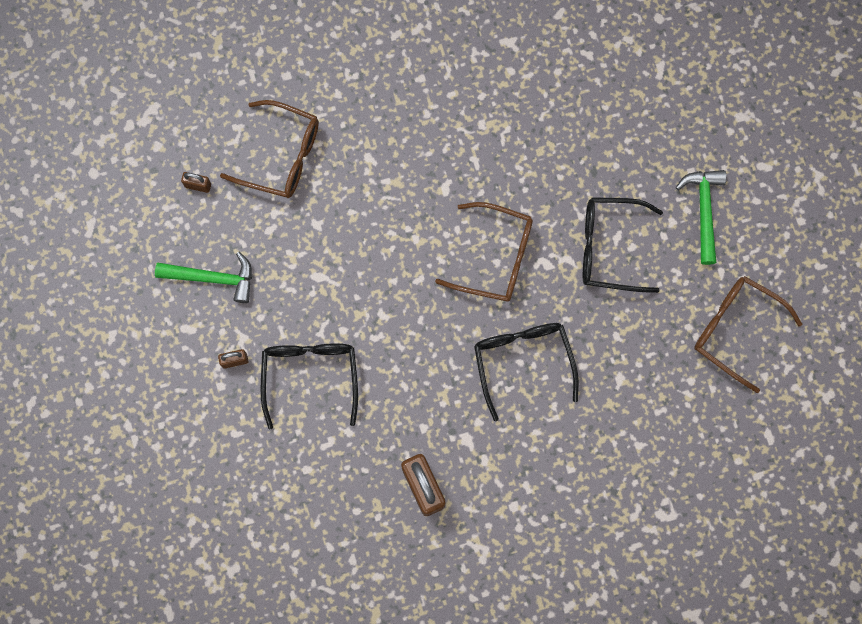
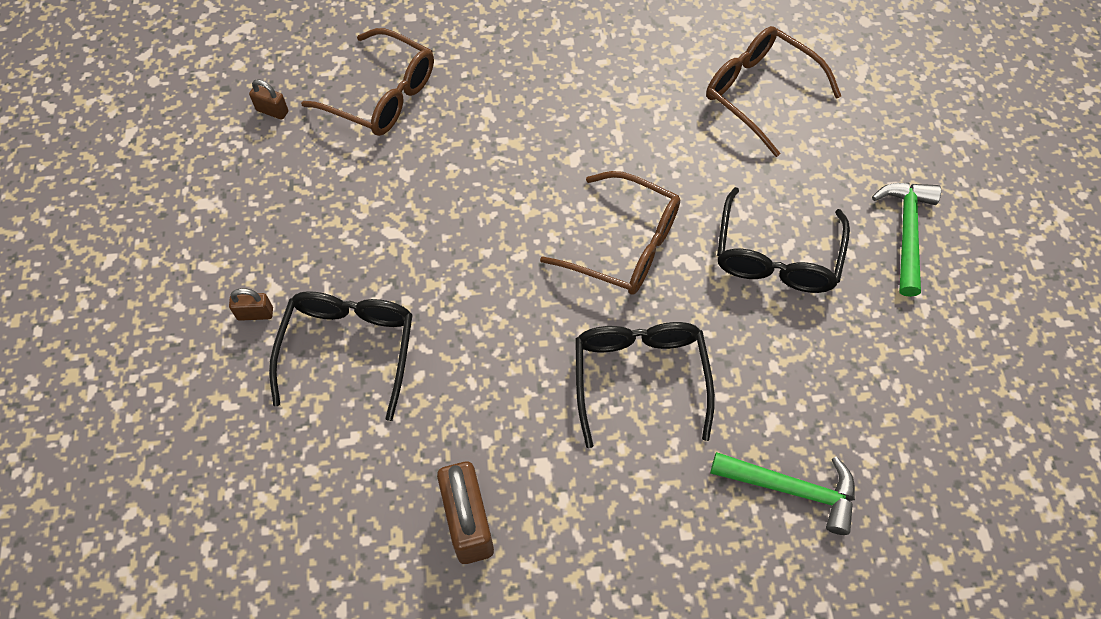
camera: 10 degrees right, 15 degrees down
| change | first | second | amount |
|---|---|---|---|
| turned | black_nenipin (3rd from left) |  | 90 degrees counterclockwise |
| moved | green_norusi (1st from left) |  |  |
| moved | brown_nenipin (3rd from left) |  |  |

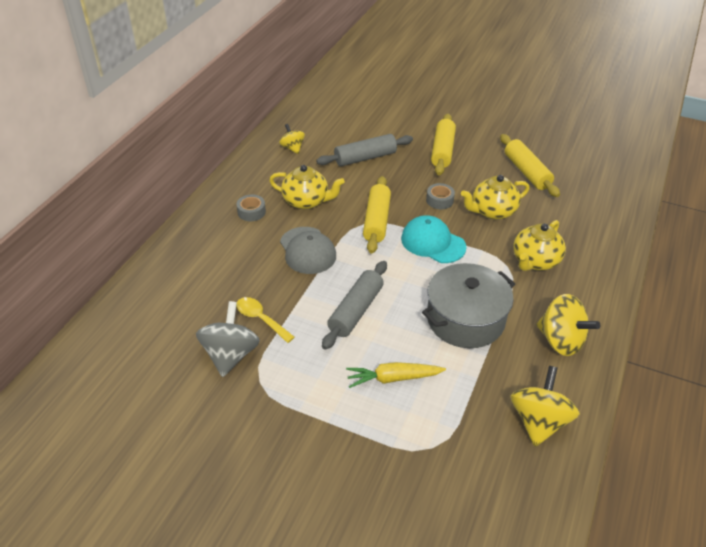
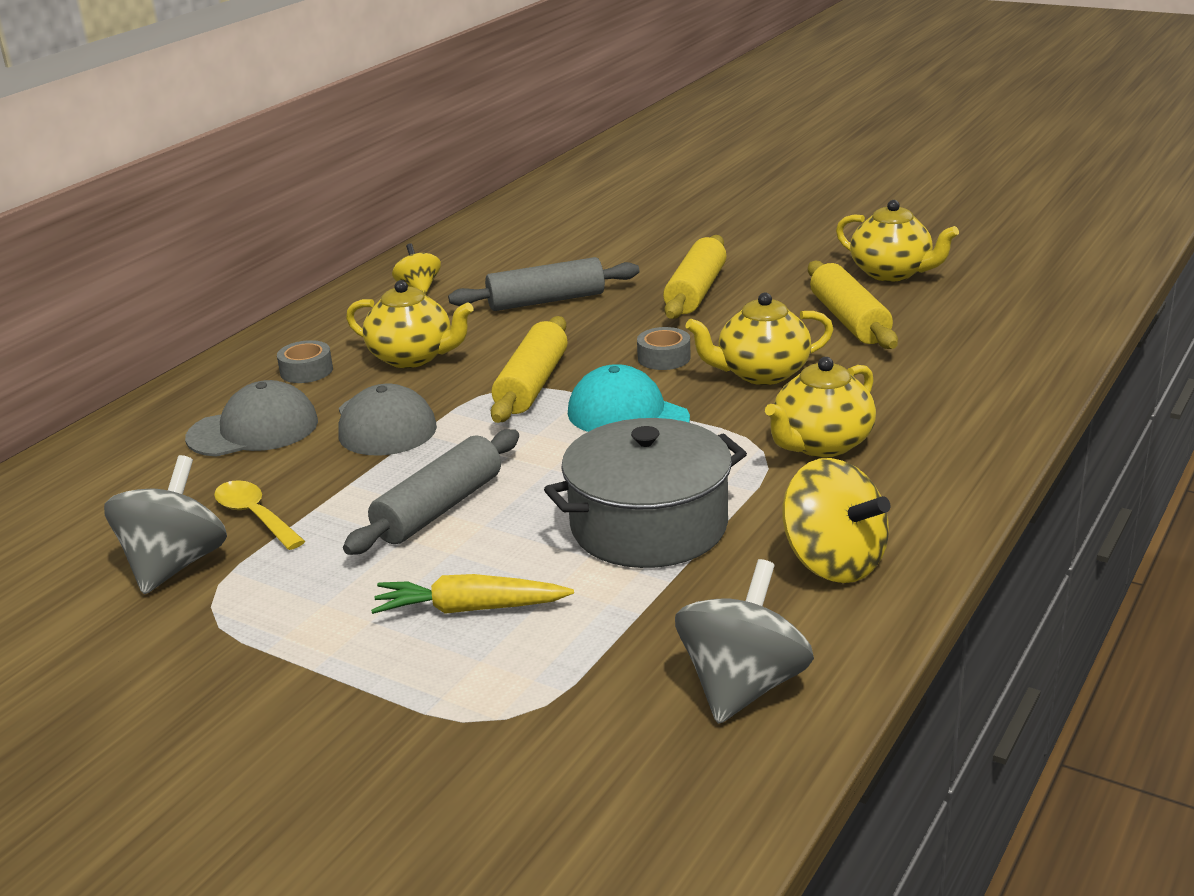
camera: 10 degrees right, 15 degrees down
| change | first | second | amount |
|---|---|---|---|
| recoloured | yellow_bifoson (2nd from left) | grey_bifoson (2nd from left) |  |
| added |  | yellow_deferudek (4th from left) |  |
| added |  | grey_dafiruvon (1st from left) |  |

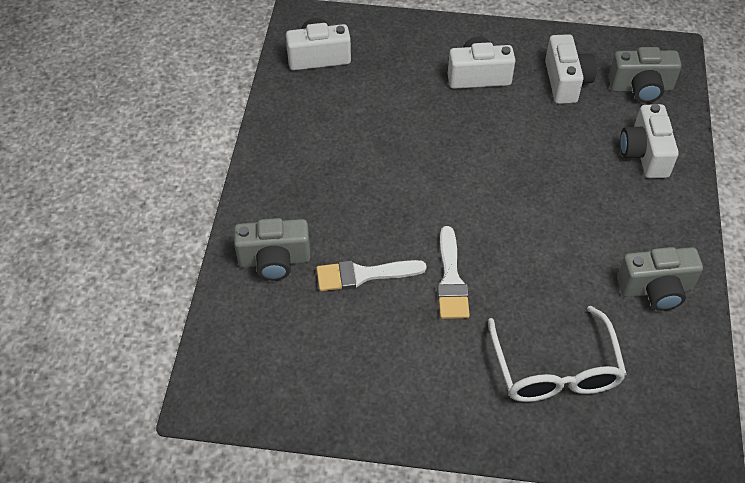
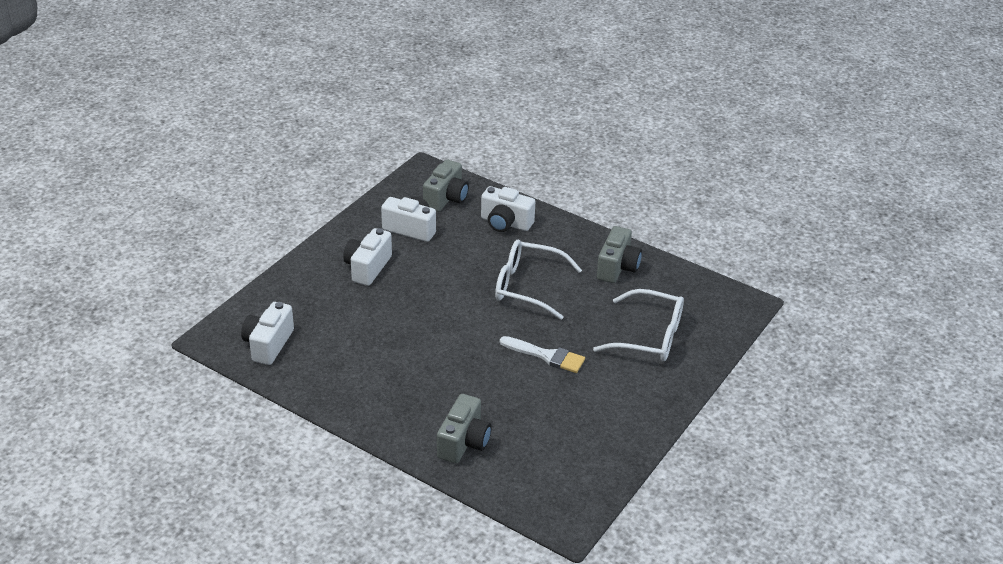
camera: 65 degrees left, 15 degrees down
| change | first | second | amount |
|---|---|---|---|
| removed | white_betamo (1st from left) |  |  |
| added |  | white_nenipin (1st from left) |  |

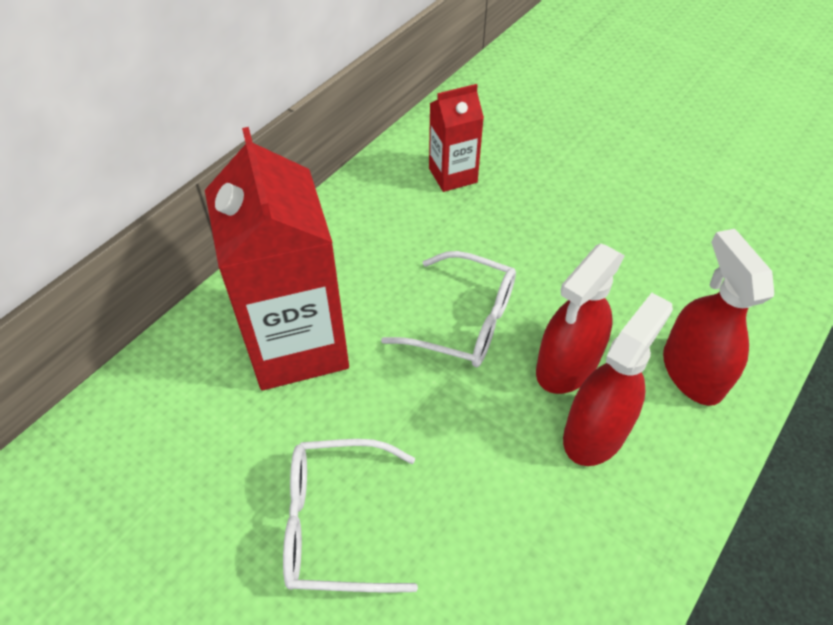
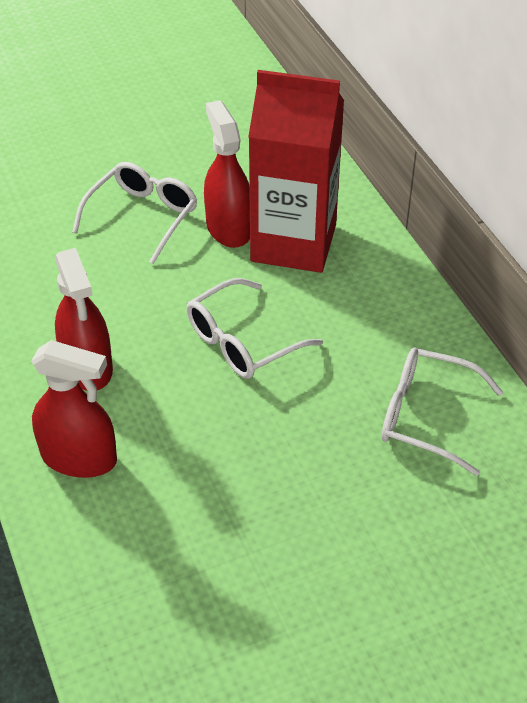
camera: 120 degrees right, 5 degrees down
| change | first | second | amount |
|---|---|---|---|
| replaced | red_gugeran (2nd from left) | white_nenipin (3rd from left) |  |
| moved | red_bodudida (1st from left in the first image) | red_bodudida (3rd from left) |  |

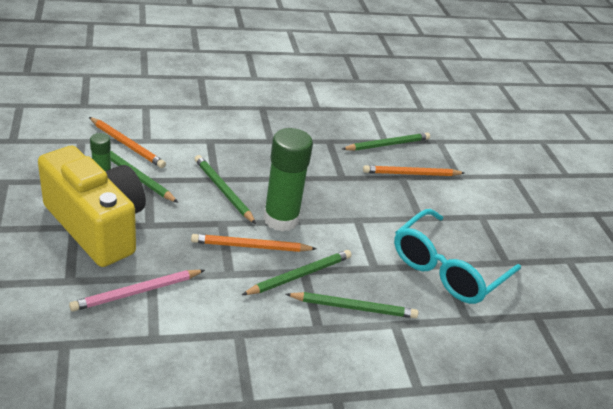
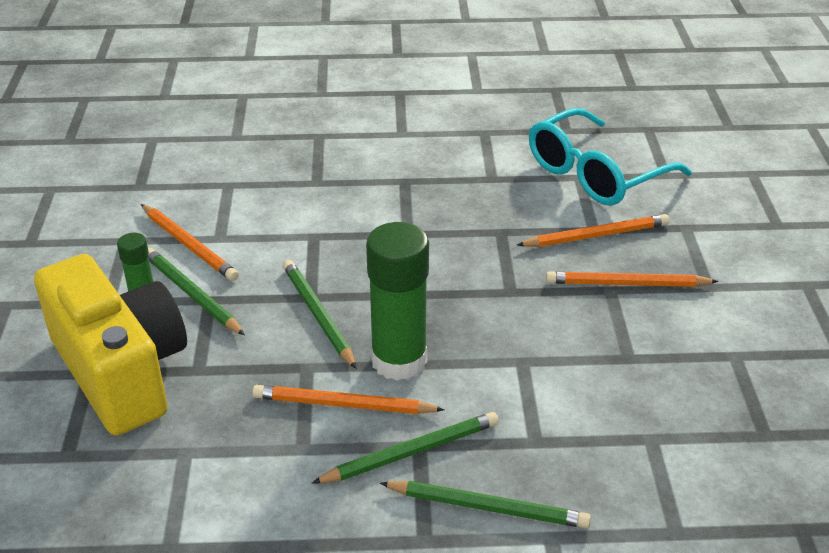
camera: 15 degrees right, 0 degrees up
| change | first | second | amount |
|---|---|---|---|
| recoloured | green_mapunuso (5th from left) | orange_mapunuso (3rd from left) |  |
| moved | turquoise_nenipin |  |  |
| removed | pink_mapunuso |  |  |

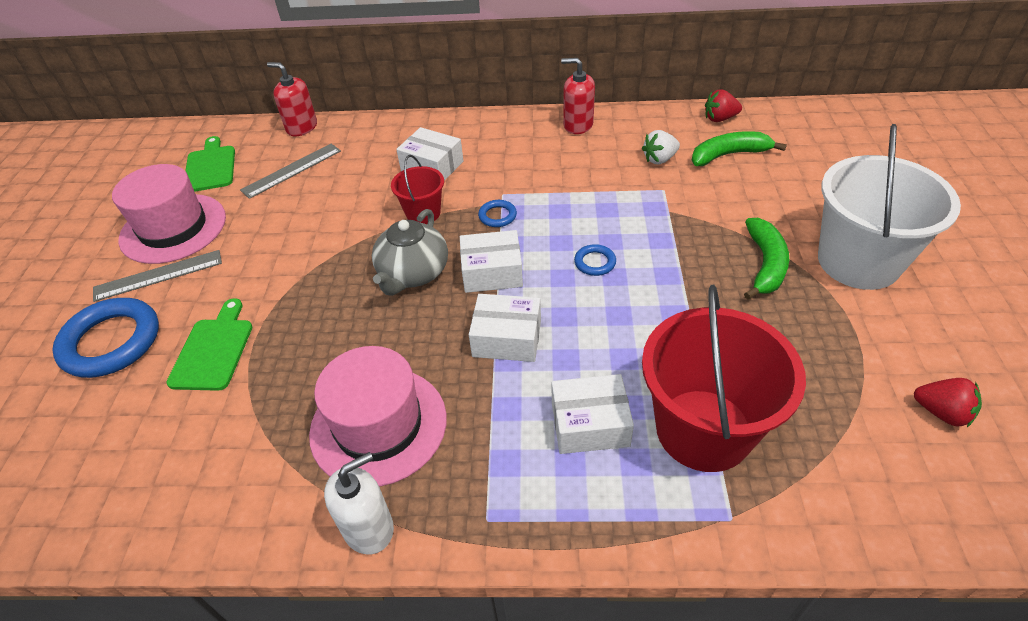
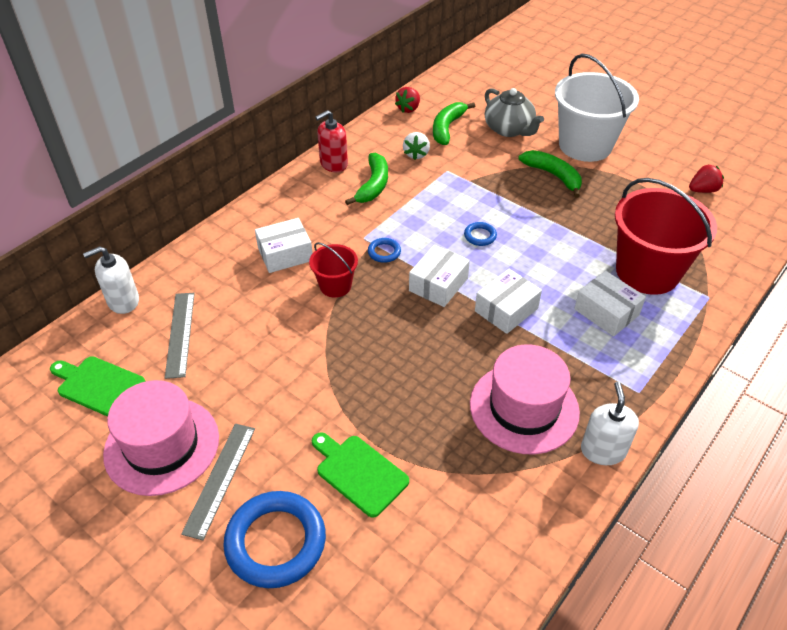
camera: 55 degrees left, 0 degrees up
| change | first | second | amount |
|---|---|---|---|
| recoloured | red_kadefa (1st from left) | white_kadefa (1st from left) |  |
| moved | grey_deferudek |  |  |
| turned | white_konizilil (4th from left) |  | 75 degrees counterclockwise |
| added |  | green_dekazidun (1st from left) |  |

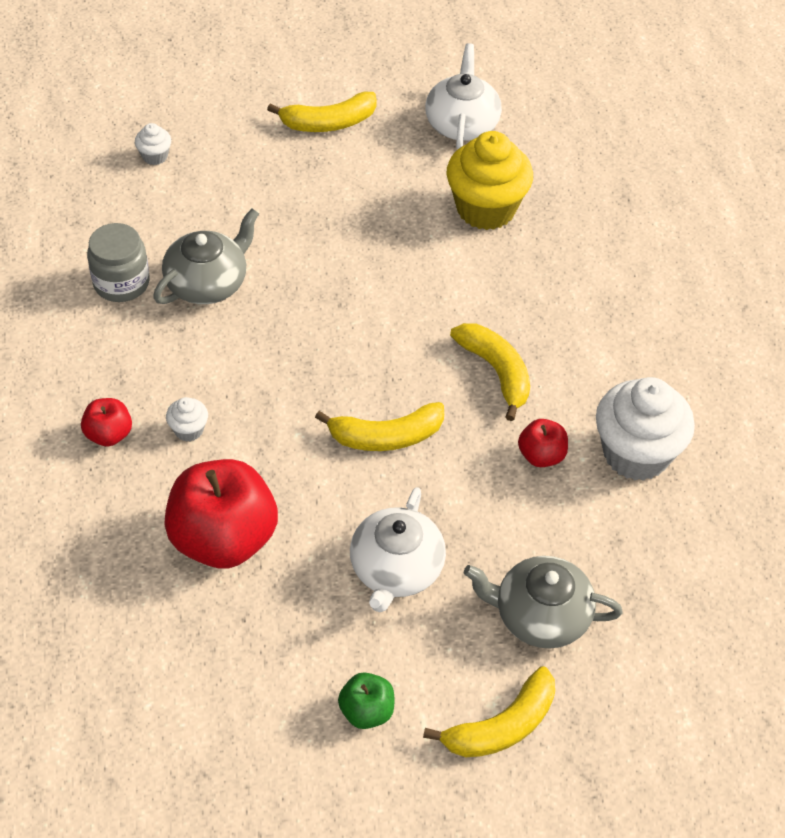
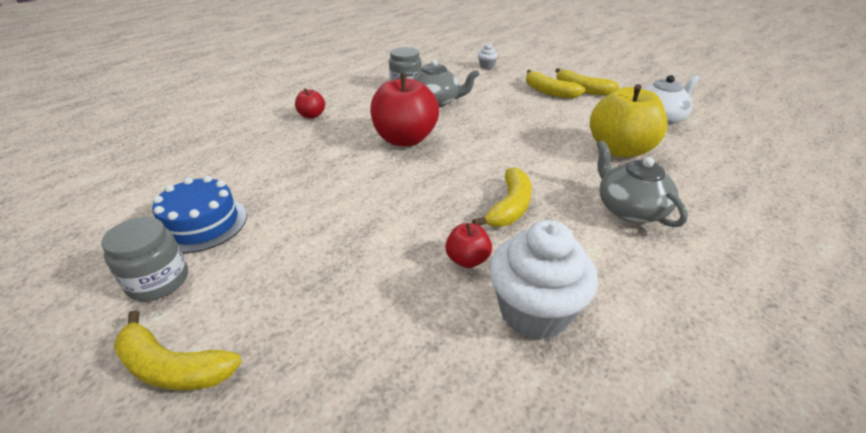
camera: 55 degrees right, 15 degrees down
| change | first | second | amount |
|---|---|---|---|
| replaced | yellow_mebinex | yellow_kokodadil |  |
| removed | white_mebinex (2nd from left) |  |  |
| moved | yellow_dekazidun (2nd from left in the first image) | yellow_dekazidun (3rd from left) |  |
| moved | red_kokodadil (2nd from left) |  |  |
| removed | white_deferudek (1st from left) |  |  |
| moved | grey_deferudek (2nd from left) |  |  |
| replaced | green_kokodadil | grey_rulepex (1st from left) |  |
| added |  | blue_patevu |  |

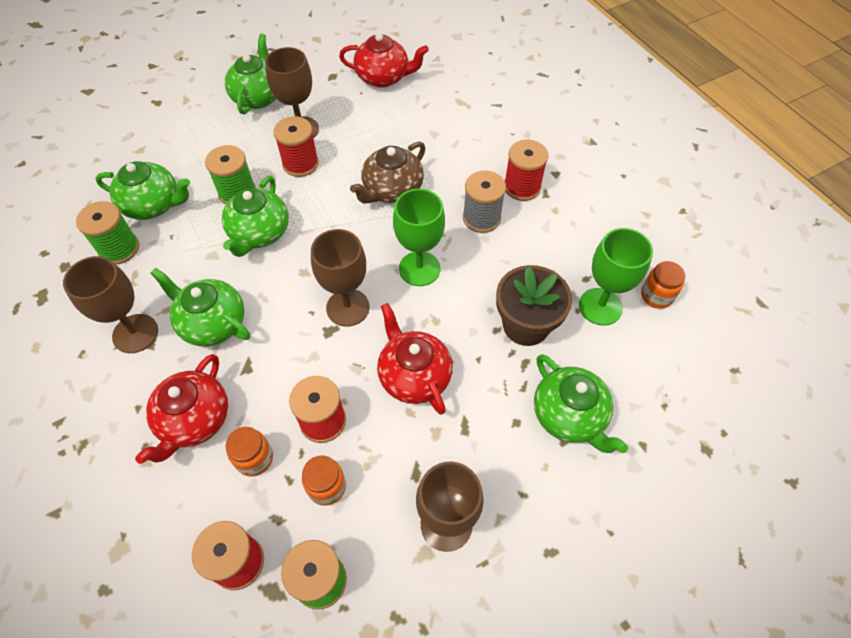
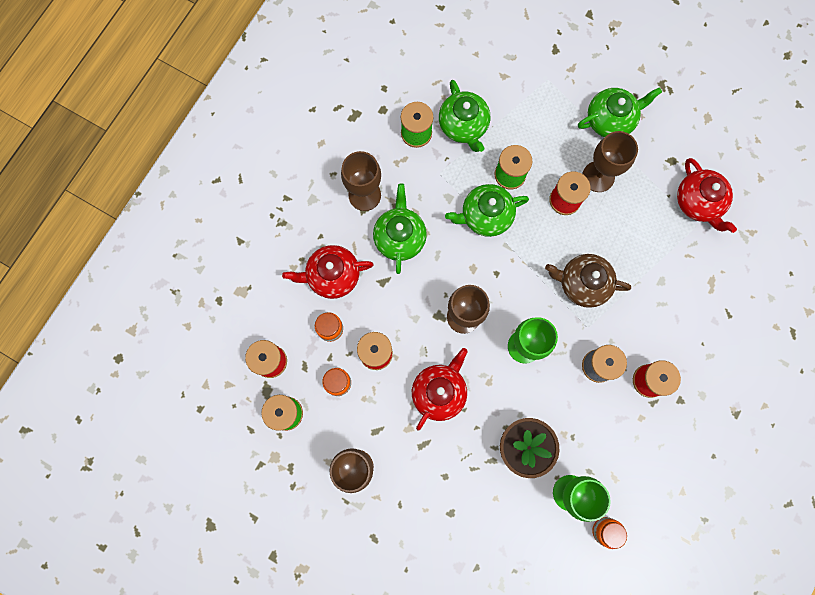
camera: 60 degrees right, 20 degrees up
| change | first | second | amount |
|---|---|---|---|
| removed | green_deferudek (5th from left) |  |  |

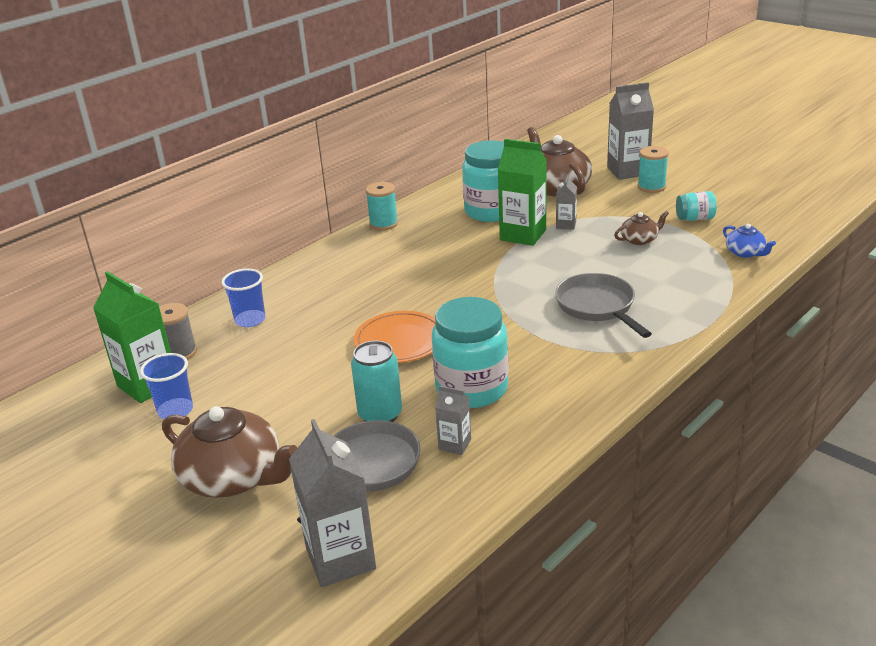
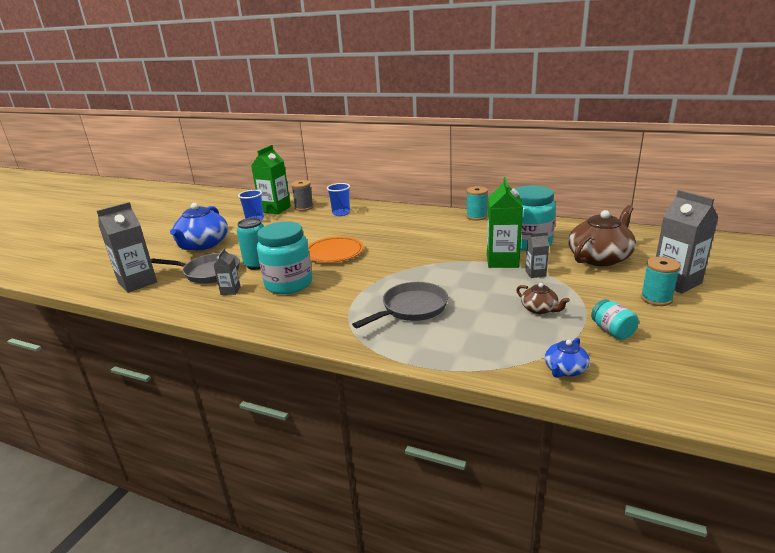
camera: 70 degrees right, 5 degrees down
| change | first | second | amount |
|---|---|---|---|
| recoloured | brown_deferudek (1st from left) | blue_deferudek (1st from left) |  |

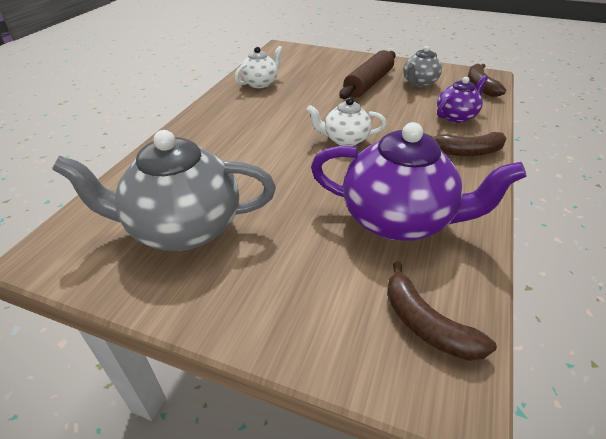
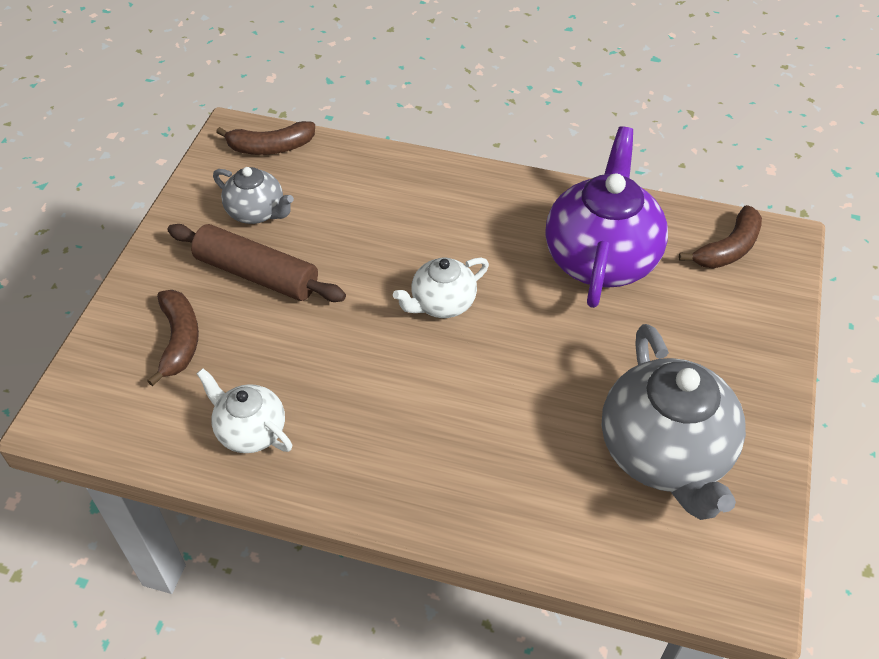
camera: 95 degrees left, 10 degrees up
| change | first | second | amount |
|---|---|---|---|
| removed | purple_deferudek (2nd from left) |  |  |
| turned | white_deferudek (2nd from left) |  | 60 degrees clockwise |
| moved | brown_dekazidun (2nd from left in the first image) | brown_dekazidun (1st from left) |  |

